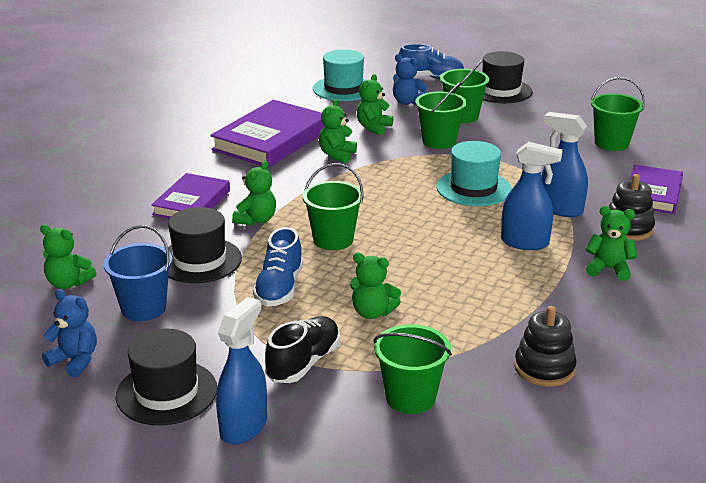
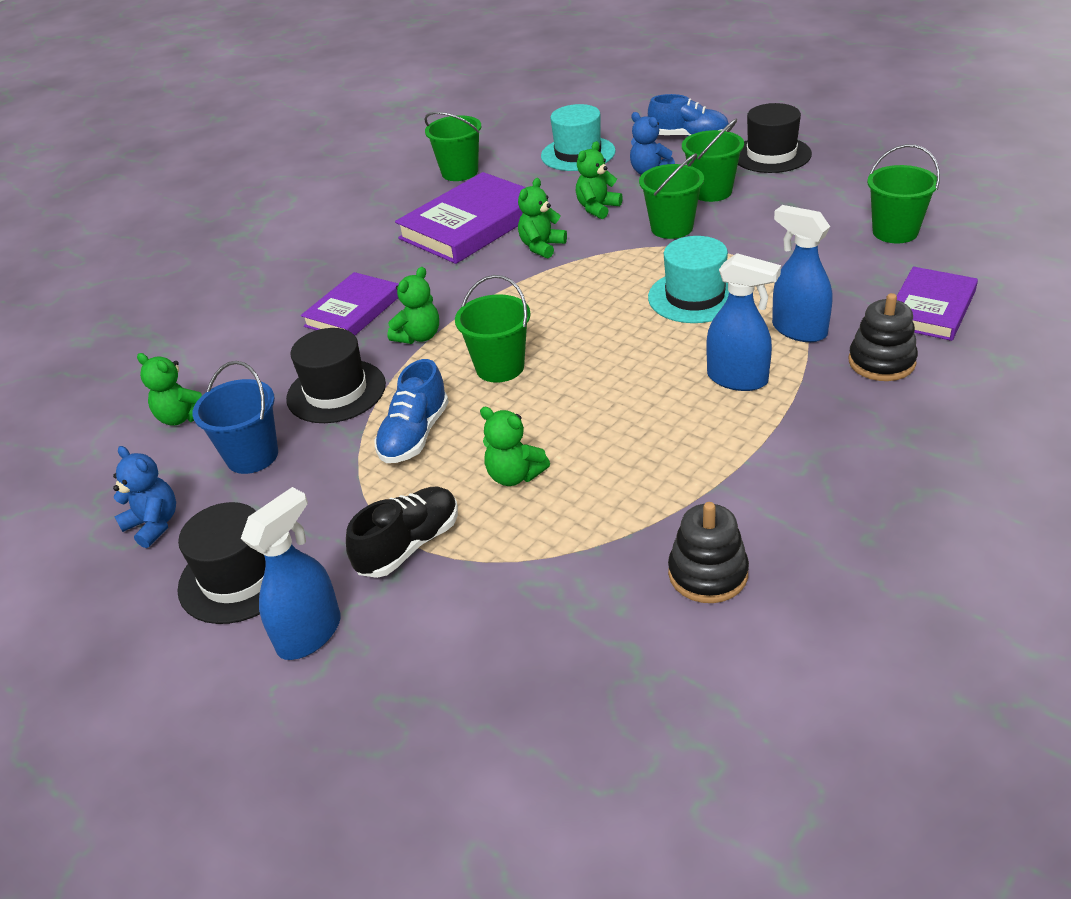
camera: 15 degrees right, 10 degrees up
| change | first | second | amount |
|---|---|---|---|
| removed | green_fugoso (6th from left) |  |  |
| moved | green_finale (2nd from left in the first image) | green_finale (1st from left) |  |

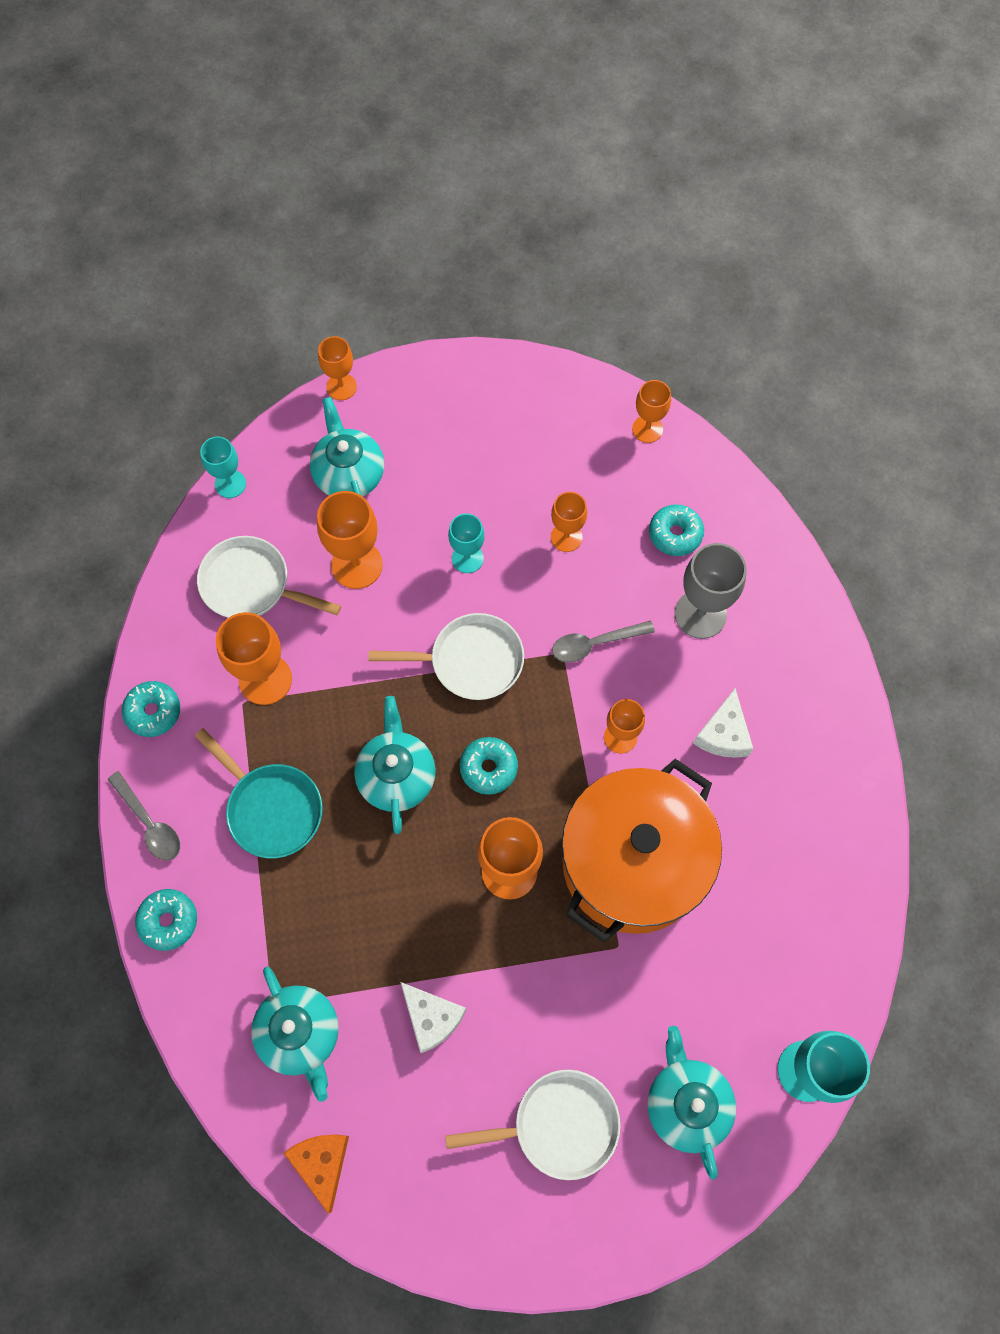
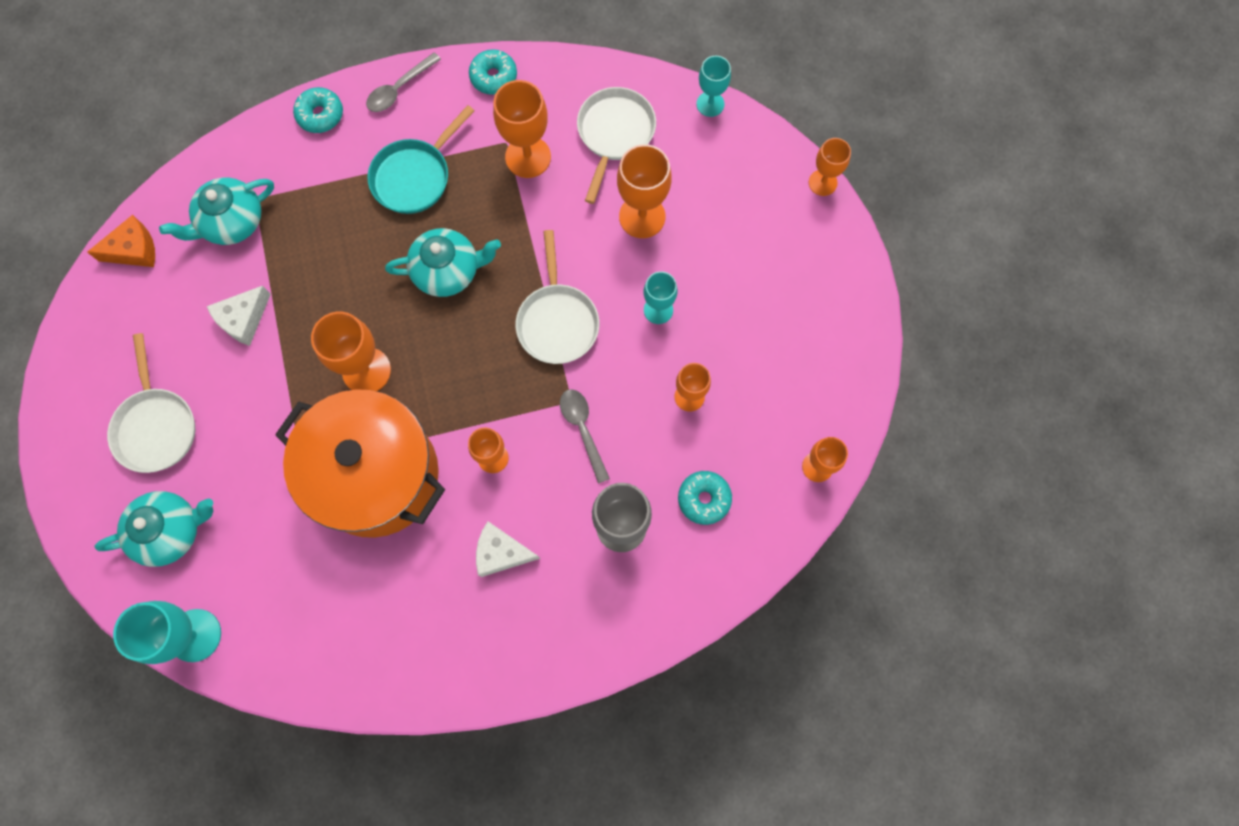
camera: 85 degrees right, 5 degrees up
| change | first | second | amount |
|---|---|---|---|
| removed | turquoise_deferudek (2nd from left) |  |  |
| removed | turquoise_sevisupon (3rd from left) |  |  |

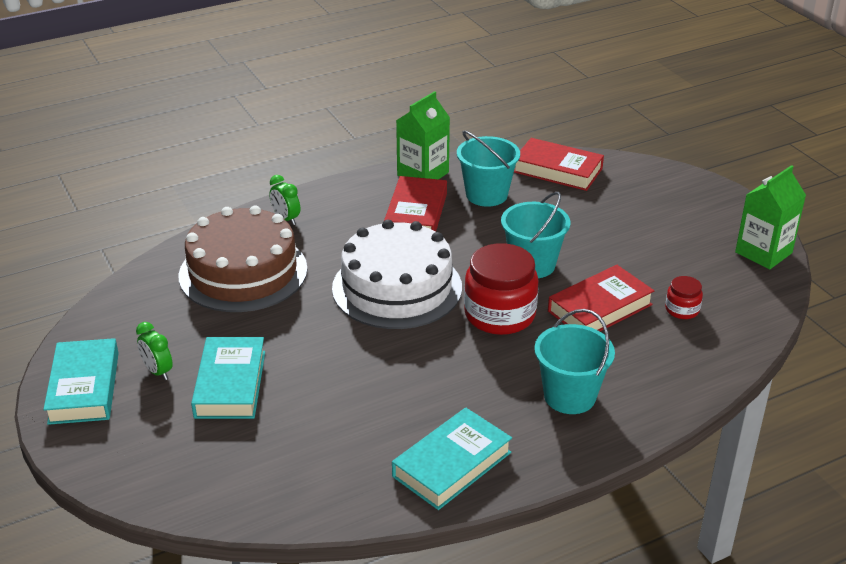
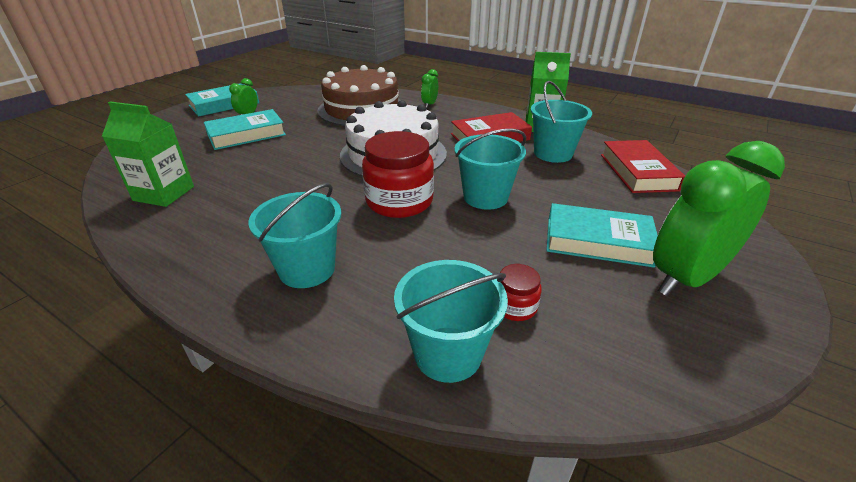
camera: 60 degrees right, 0 degrees up
| change | first | second | amount |
|---|---|---|---|
| moved | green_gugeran (2nd from left in the first image) | green_gugeran (1st from left) |  |
| removed | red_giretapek (3rd from left) |  |  |
| moved | turquoise_giretapek (3rd from left) |  |  |
| added |  | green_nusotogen (3rd from left) |  |
| added |  | turquoise_finale (2nd from left) |  |

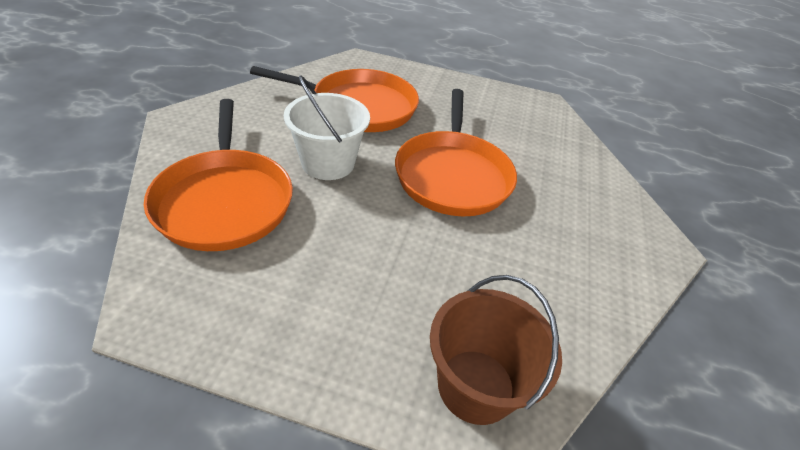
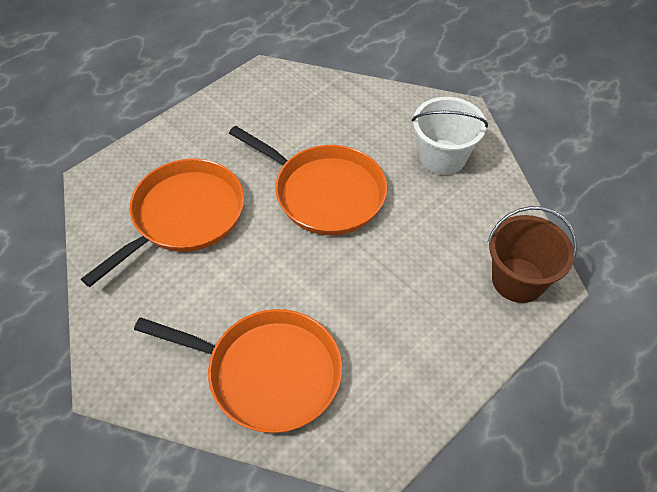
camera: 55 degrees left, 10 degrees up
| change | first | second | amount |
|---|---|---|---|
| moved | white_finale |  |  |

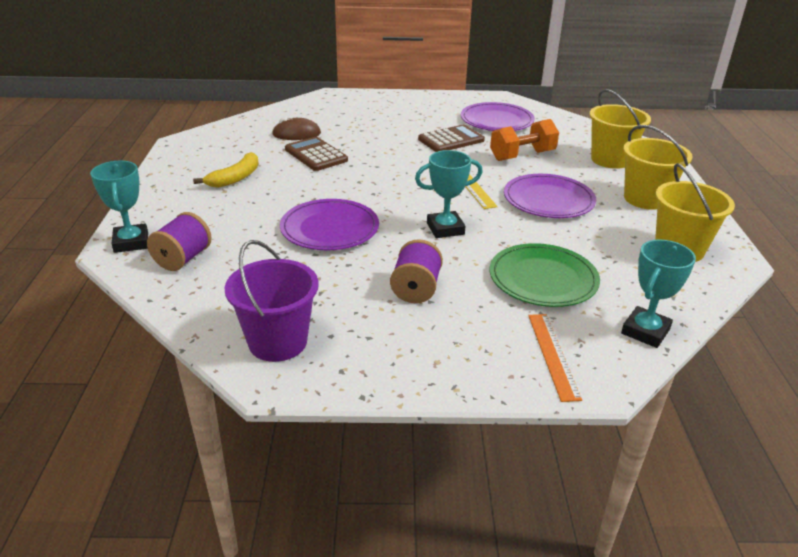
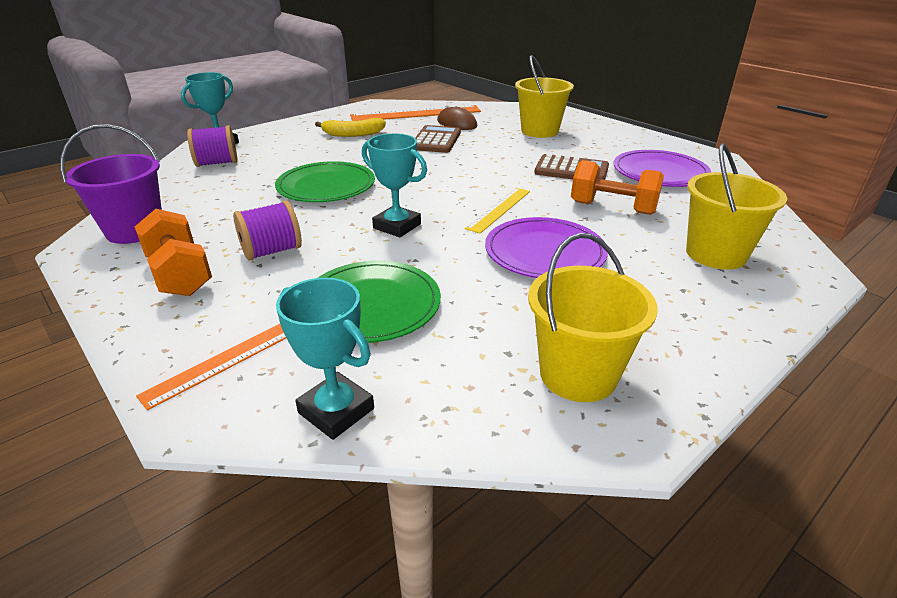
camera: 50 degrees right, 0 degrees up
| change | first | second | amount |
|---|---|---|---|
| moved | yellow_finale (2nd from left in the first image) | yellow_finale (1st from left) |  |
| recoloured | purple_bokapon (1st from left) | green_bokapon (1st from left) |  |
| turned | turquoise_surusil (3rd from left in the first image) | turquoise_surusil (2nd from left) | 45 degrees clockwise |
| added |  | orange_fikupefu (2nd from left) |  |
| added |  | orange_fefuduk (1st from left) |  |

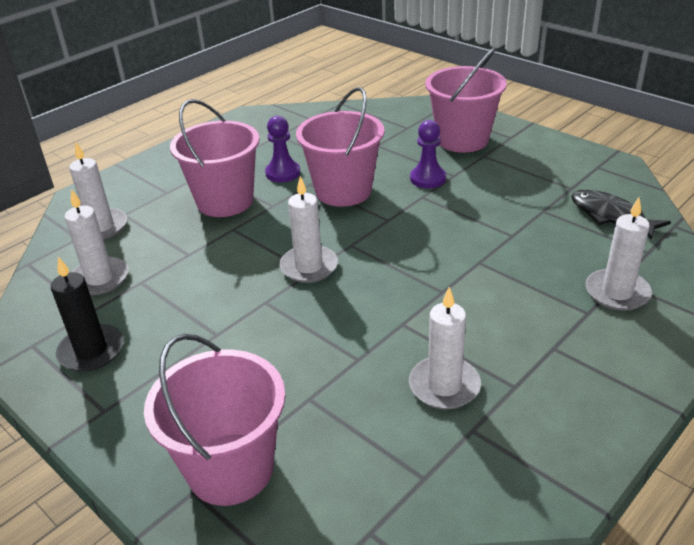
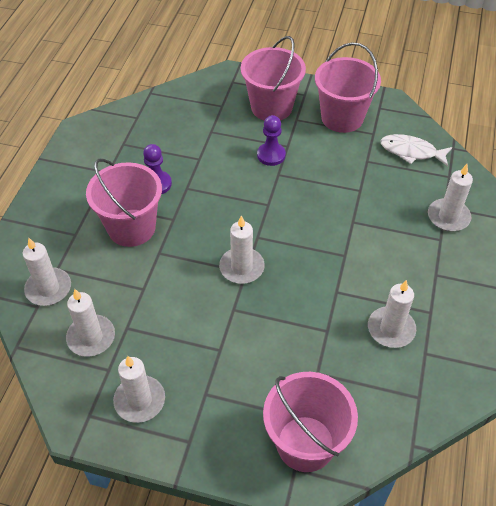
camera: 30 degrees left, 15 degrees up
| change | first | second | amount |
|---|---|---|---|
| moved | pink_finale (3rd from left in the first image) | pink_finale (4th from left) |  |
| recoloured | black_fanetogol | white_fanetogol |  |
| recoloured | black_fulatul | white_fulatul (3rd from left) |  |

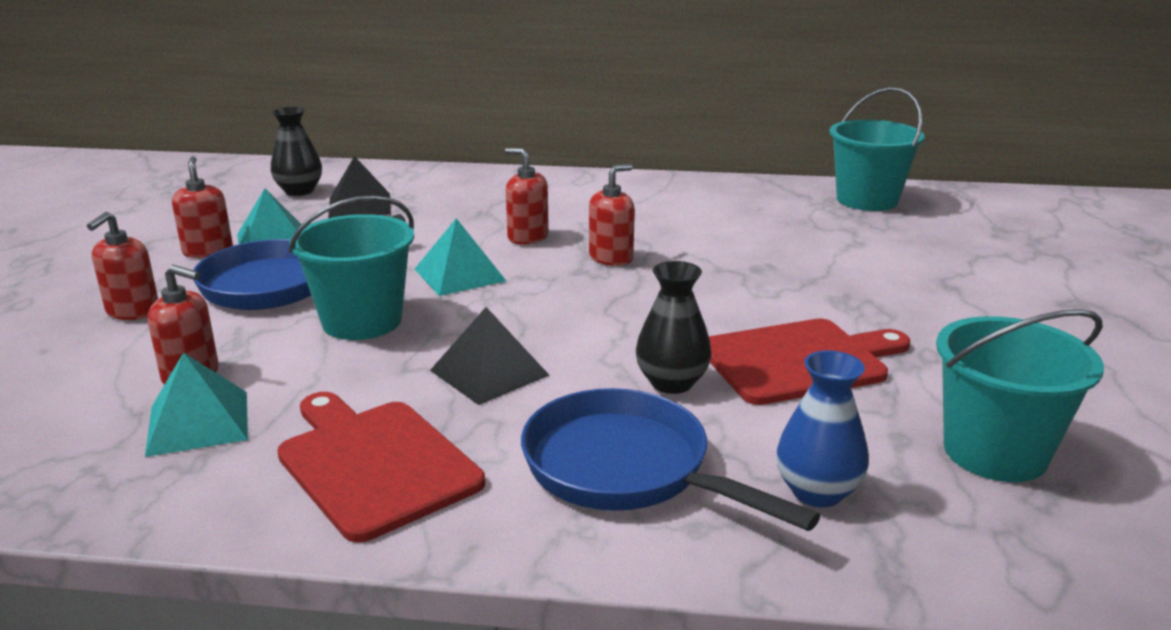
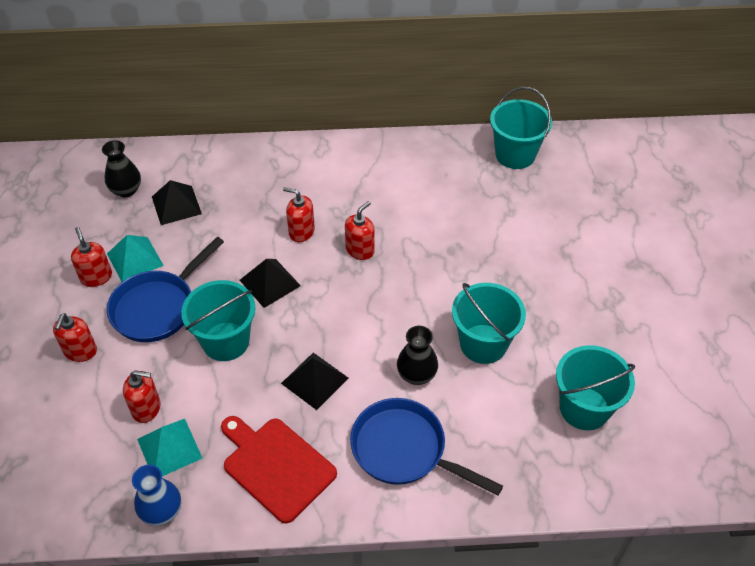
camera: 10 degrees left, 25 degrees up
| change | first | second | amount |
|---|---|---|---|
| recoloured | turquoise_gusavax (3rd from left) | black_gusavax (2nd from left) |  |
| replaced | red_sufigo (2nd from left) | turquoise_finale (2nd from left) |  |
| moved | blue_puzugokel |  |  |

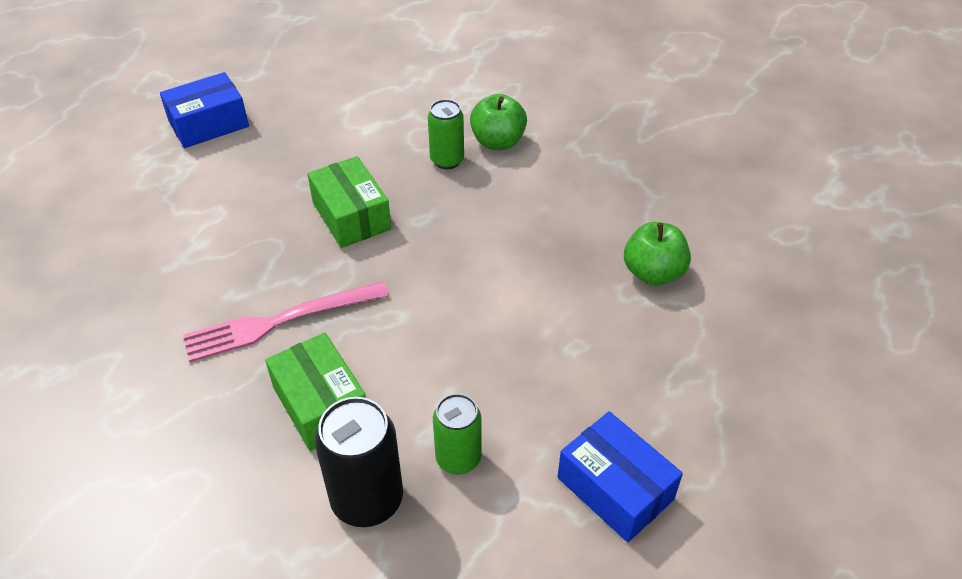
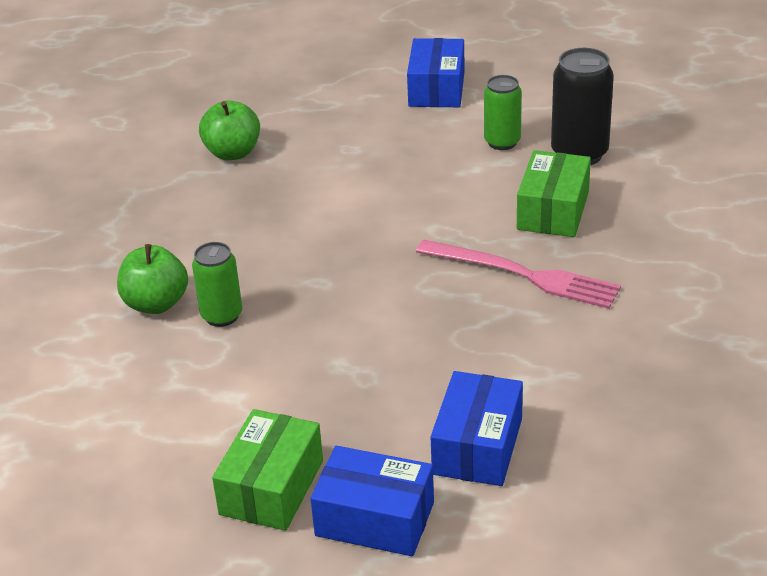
camera: 130 degrees left, 10 degrees down
| change | first | second | amount |
|---|---|---|---|
| moved | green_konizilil (2nd from left in the first image) | green_konizilil (1st from left) |  |
| added |  | blue_konizilil (3rd from left) |  |

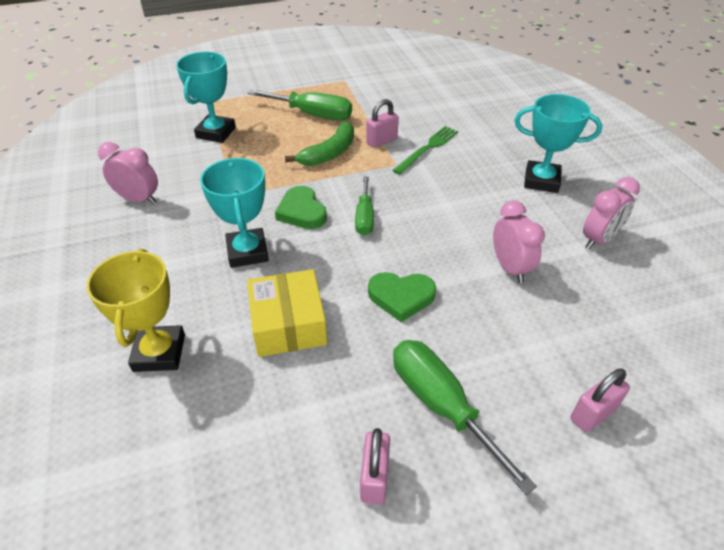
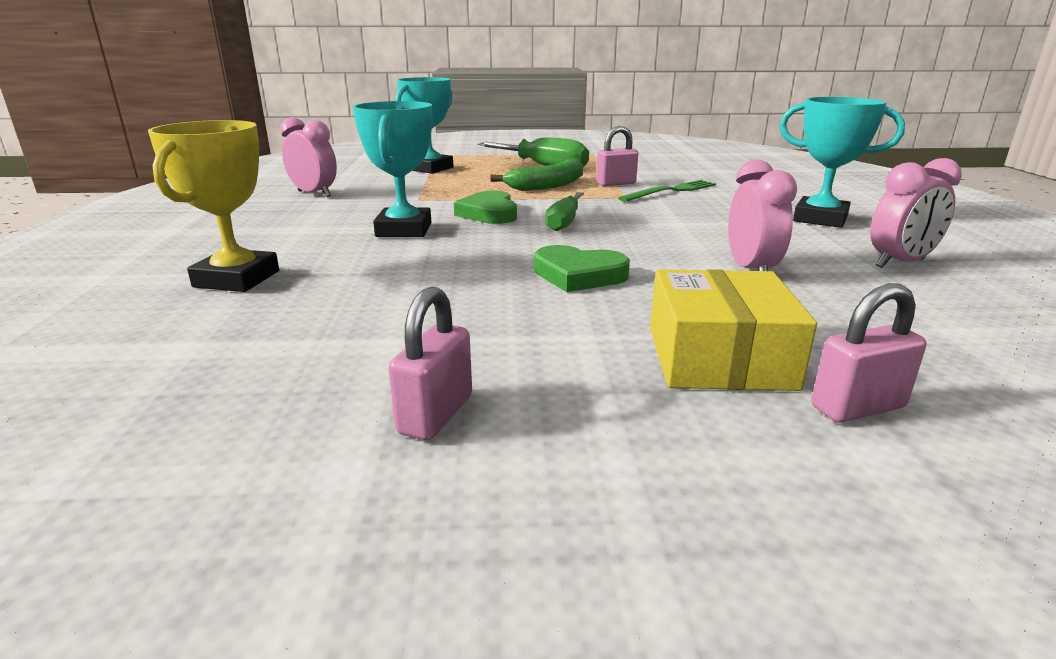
camera: 15 degrees right, 20 degrees down
| change | first | second | amount |
|---|---|---|---|
| moved | yellow_konizilil |  |  |
| removed | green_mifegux (3rd from left) |  |  |

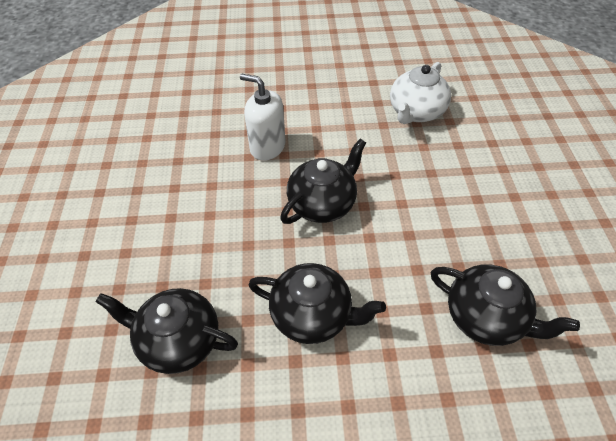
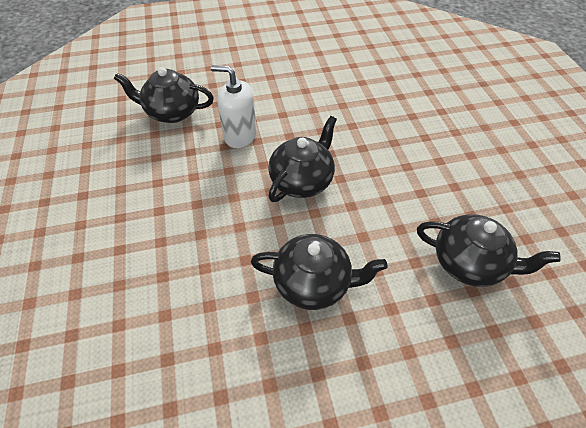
camera: 10 degrees left, 0 degrees up
| change | first | second | amount |
|---|---|---|---|
| removed | white_deferudek |  |  |
| moved | black_deferudek (1st from left) |  |  |

